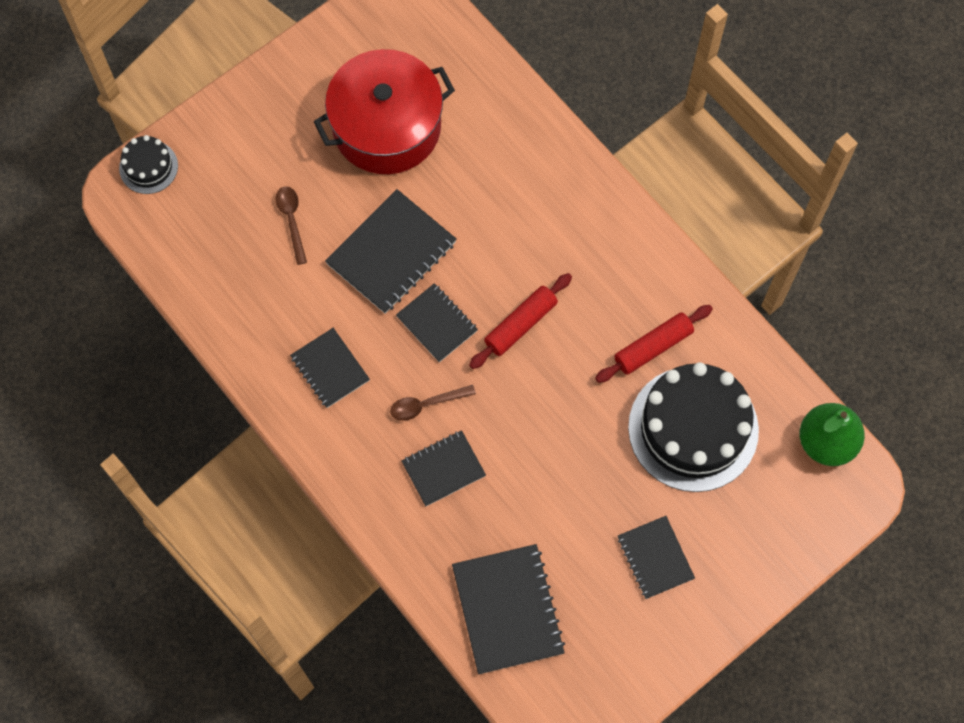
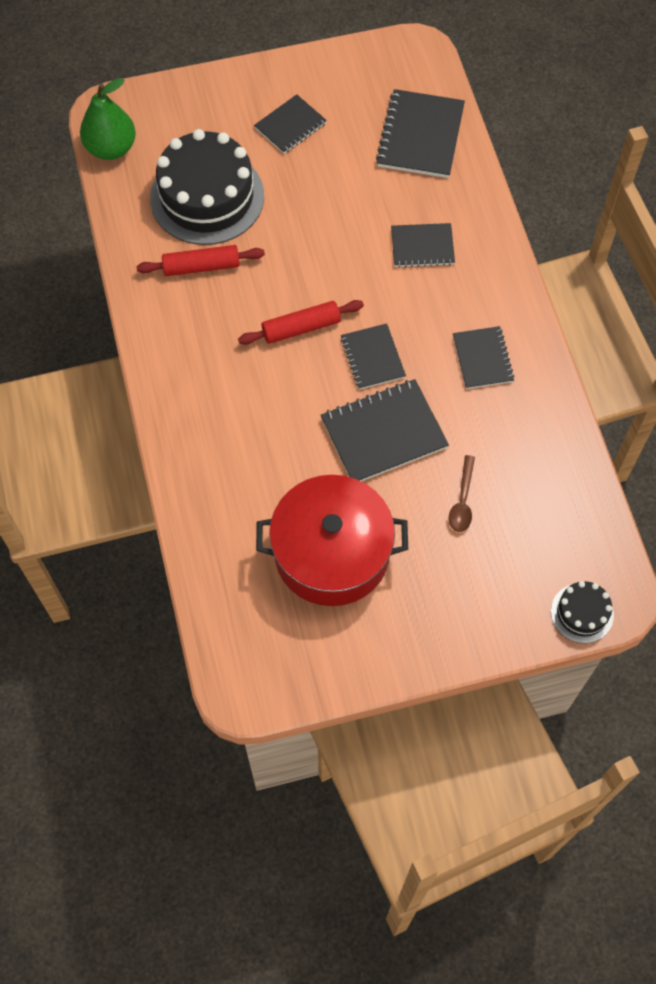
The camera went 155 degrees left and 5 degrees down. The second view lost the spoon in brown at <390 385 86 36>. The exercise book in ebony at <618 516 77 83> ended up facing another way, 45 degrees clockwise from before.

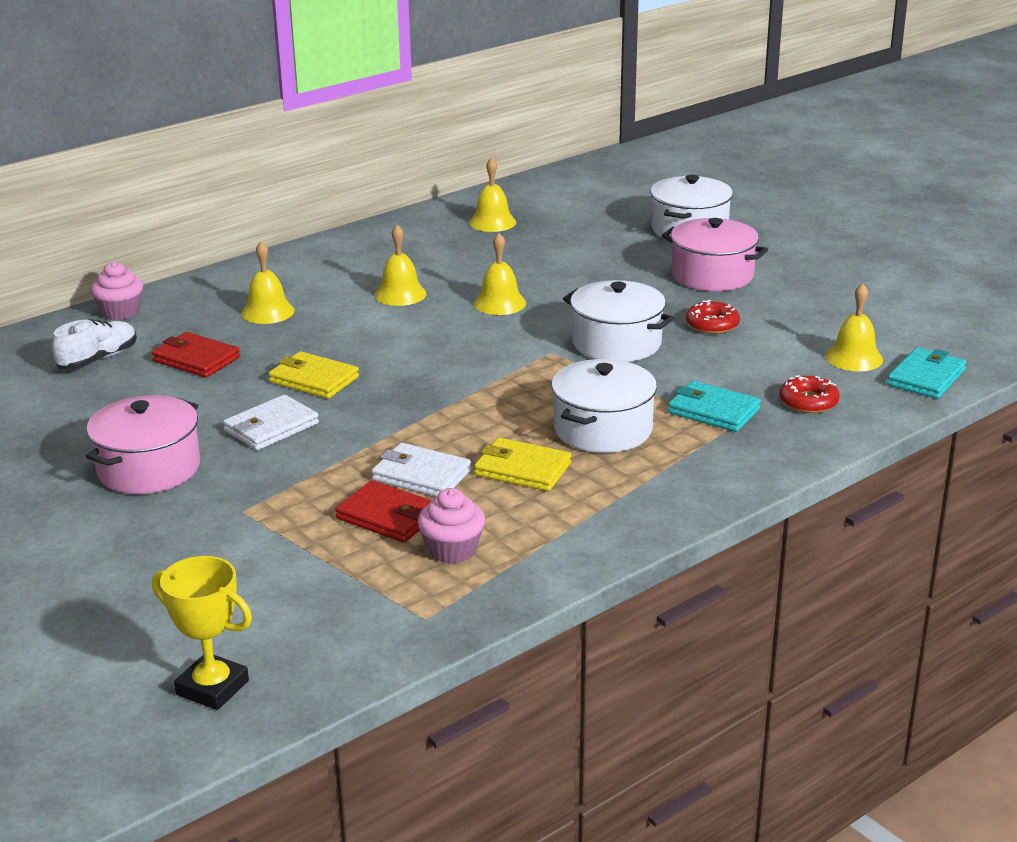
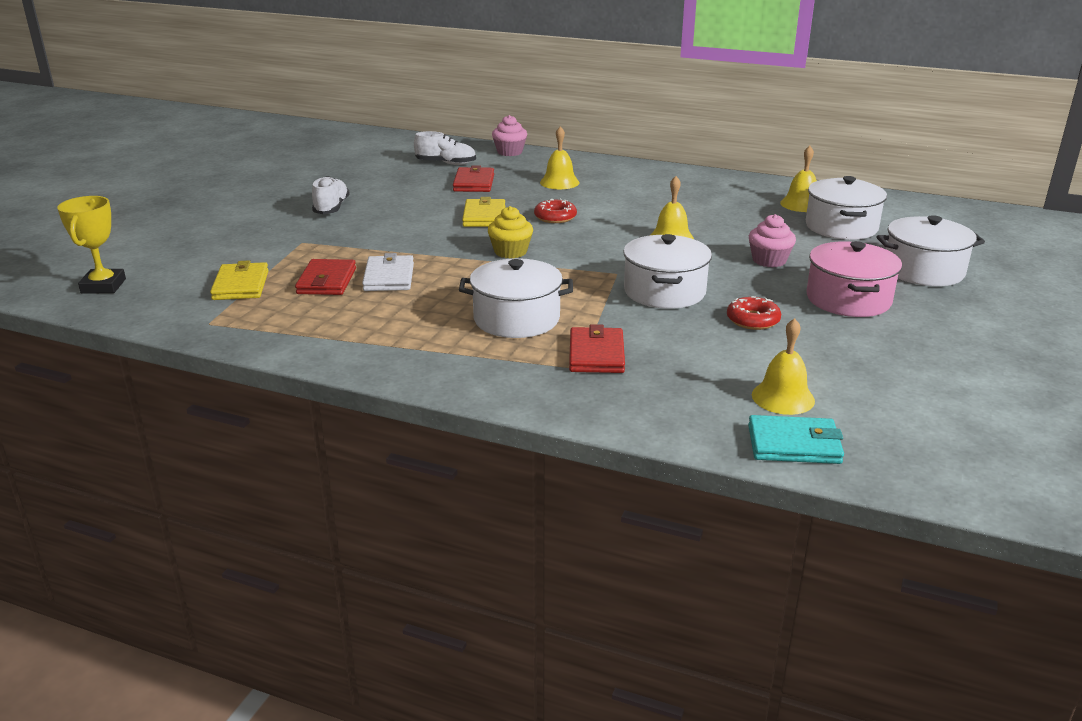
The camera went 60 degrees right and 0 degrees up. The second view lost the card wallet in pure white at <223 395 96 55>. The second view lost the school bell in yellow at <375 225 51 81>. The second view gained the cupcake in yellow at <488 206 45 53>. The second view gained the pot in pure white at <806 176 81 64>. The cupcake in pink ended up elsewhere, having gone from <418 488 67 76> to <749 214 47 54>. The card wallet in yellow ended up elsewhere, having gone from <474 437 97 54> to <210 260 59 40>. The glazed donut in red ended up elsewhere, having gone from <779 375 61 38> to <534 199 43 24>. Where the pot in pink stood at <86 395 114 99>, the shoe in pure white came to stand at <312 176 38 38>. What was the card wallet in turquoise at <668 381 93 51> turned into the card wallet in red at <569 324 56 49>.

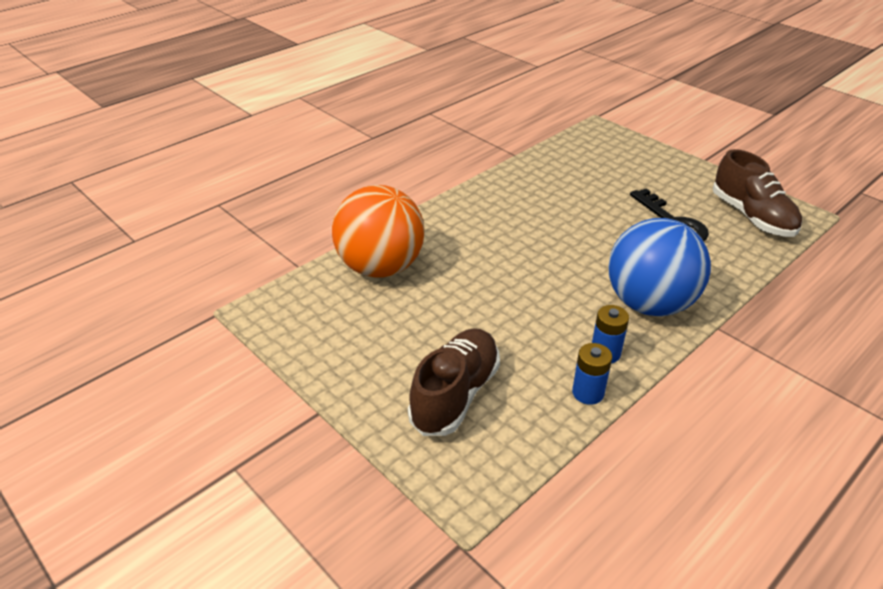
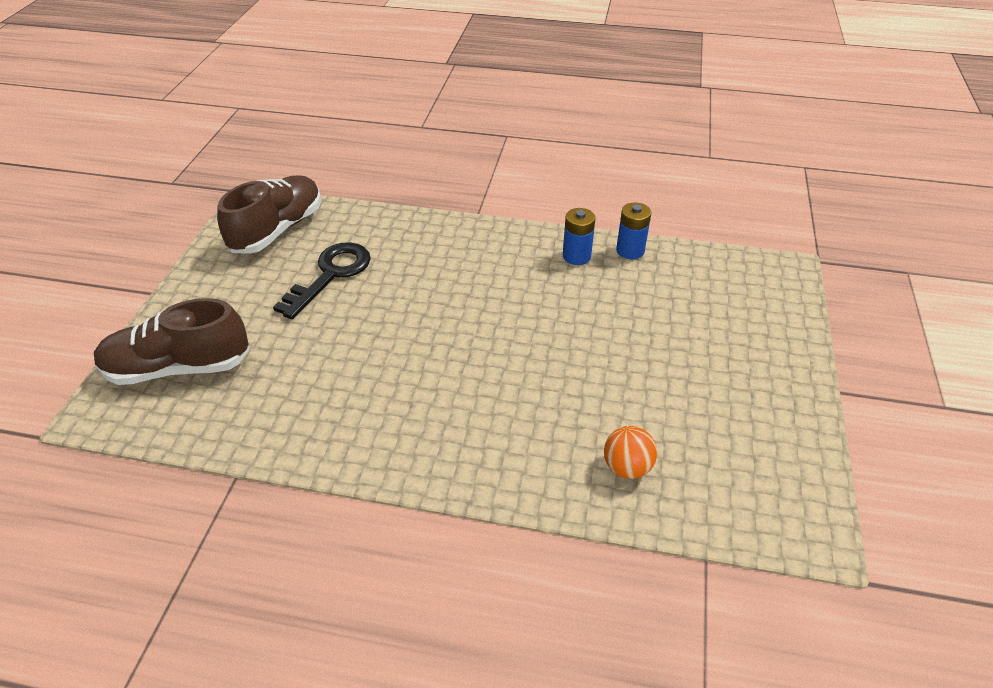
The camera went 125 degrees left and 5 degrees up. The second view lost the ball in cobalt at <608 218 103 98>. The shoe in brown ended up elsewhere, having gone from <408 328 92 108> to <94 298 156 87>. The size of the ball in orange at <332 185 93 93> changed by a factor of 0.41.

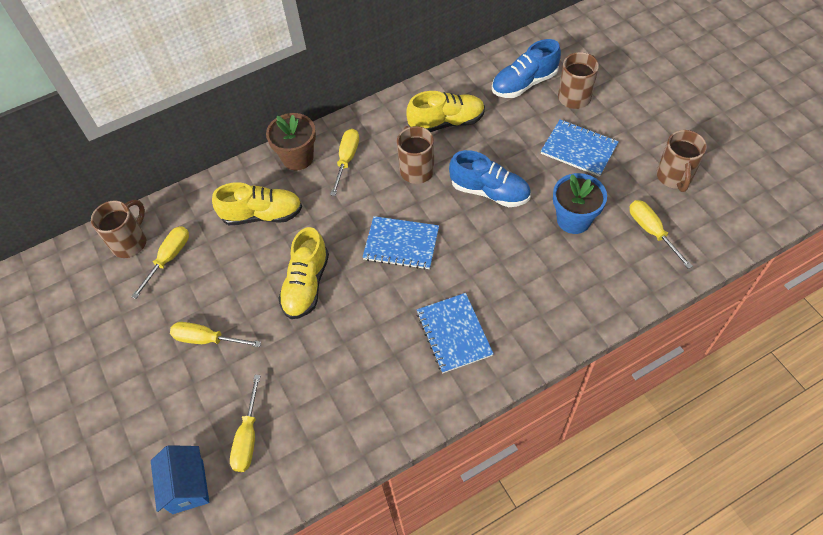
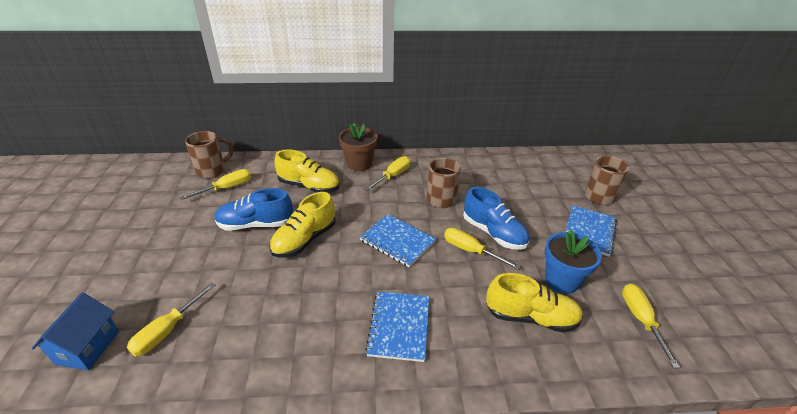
The camera went 20 degrees right and 20 degrees down. The second view lost the mug in brown at <657 130 50 62>. The screwdriver in yellow ended up elsewhere, having gone from <170 322 91 25> to <444 228 76 42>. The shoe in yellow ended up elsewhere, having gone from <406 91 79 41> to <486 273 97 60>. The shoe in cobalt ended up elsewhere, having gone from <492 39 69 59> to <214 188 79 43>. The exercise book in cobalt at <541 119 78 58> ended up facing another way, 60 degrees clockwise from before.

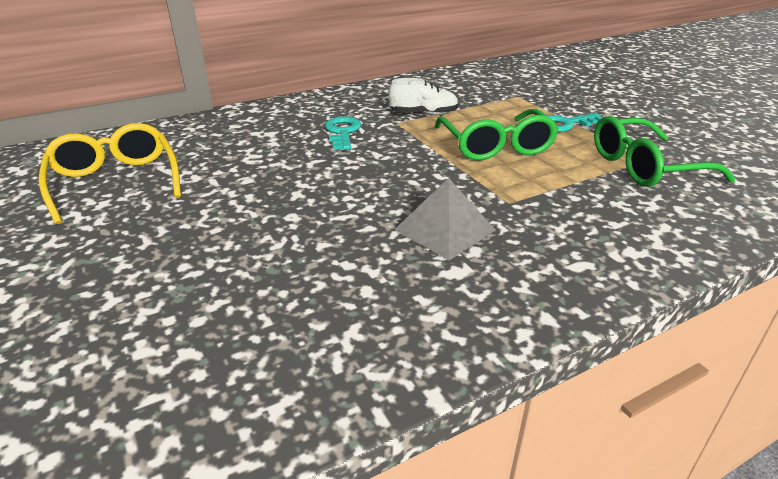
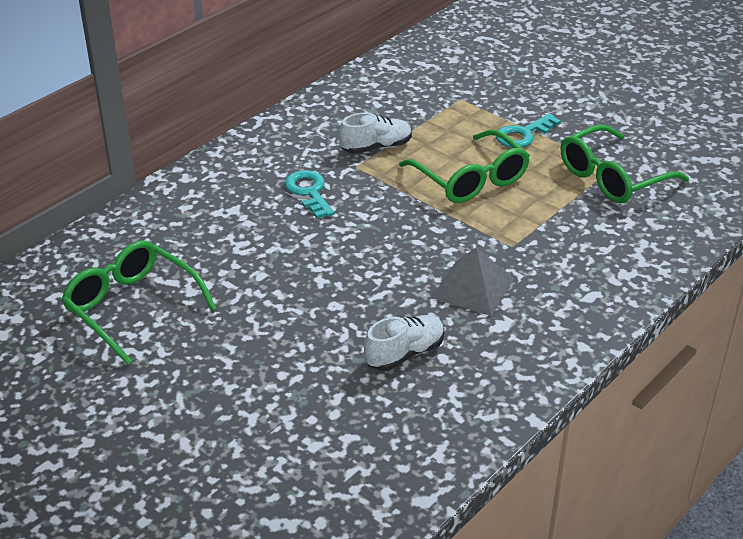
The camera went 20 degrees left and 5 degrees up. The second view gained the shoe in pure white at <364 315 81 56>. What was the spectacles in yellow at <39 123 142 101> turned into the spectacles in green at <61 240 156 125>.

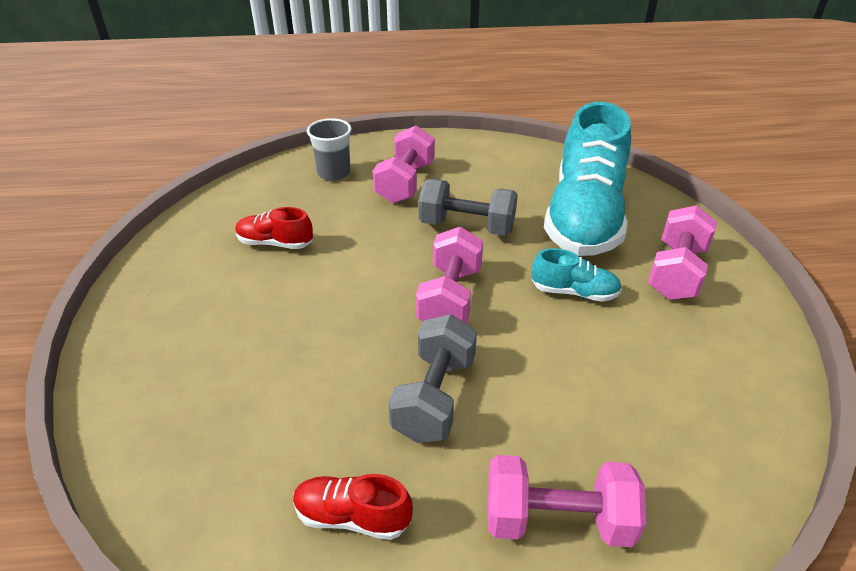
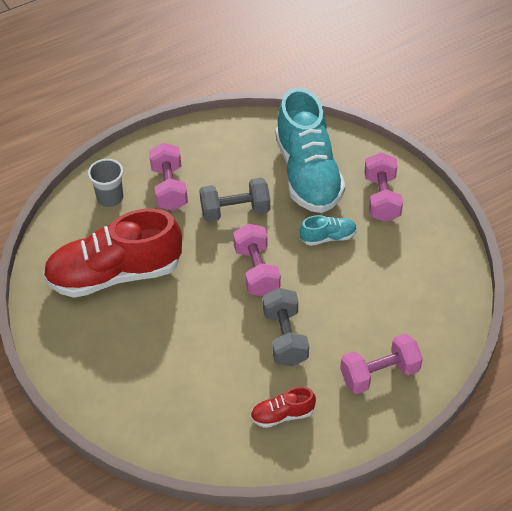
The camera went 25 degrees left and 10 degrees up. The size of the shoe in red at <235 207 78 42> changed by a factor of 2.32.

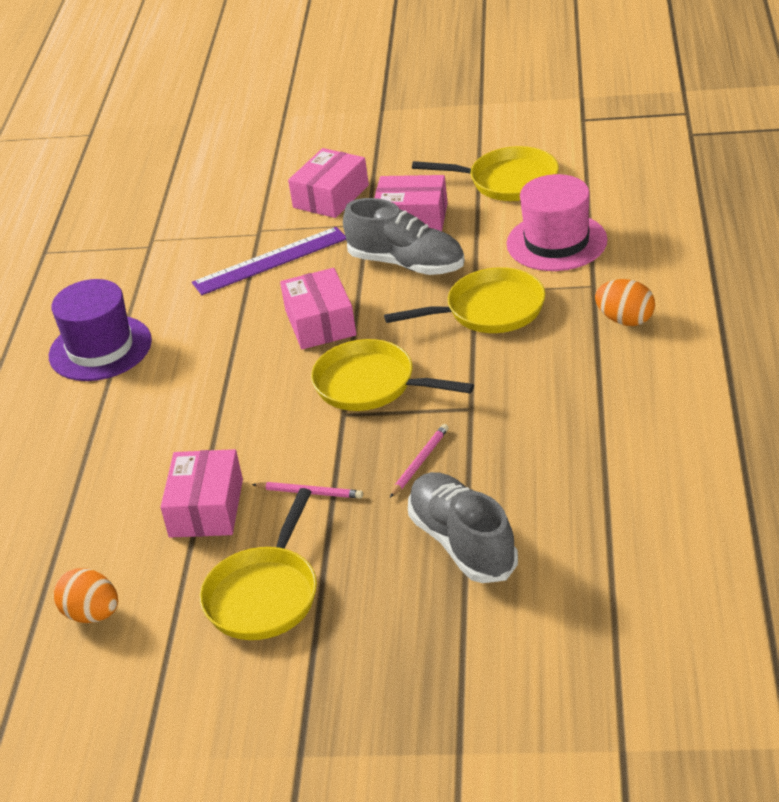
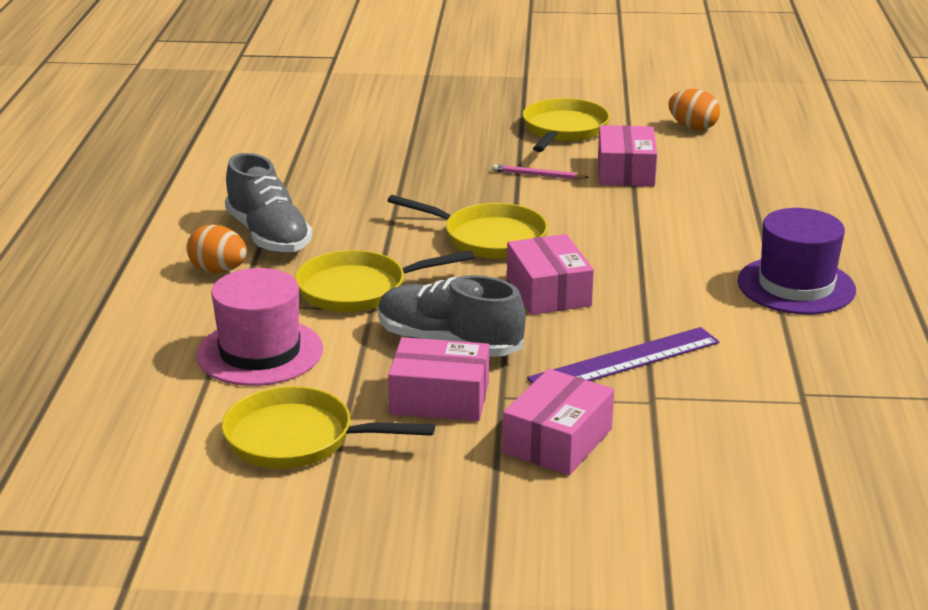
The camera went 175 degrees right and 10 degrees down. The second view lost the pencil in pink at <390 424 59 73>. The shoe in gray ended up elsewhere, having gone from <408 472 110 111> to <225 153 87 100>.

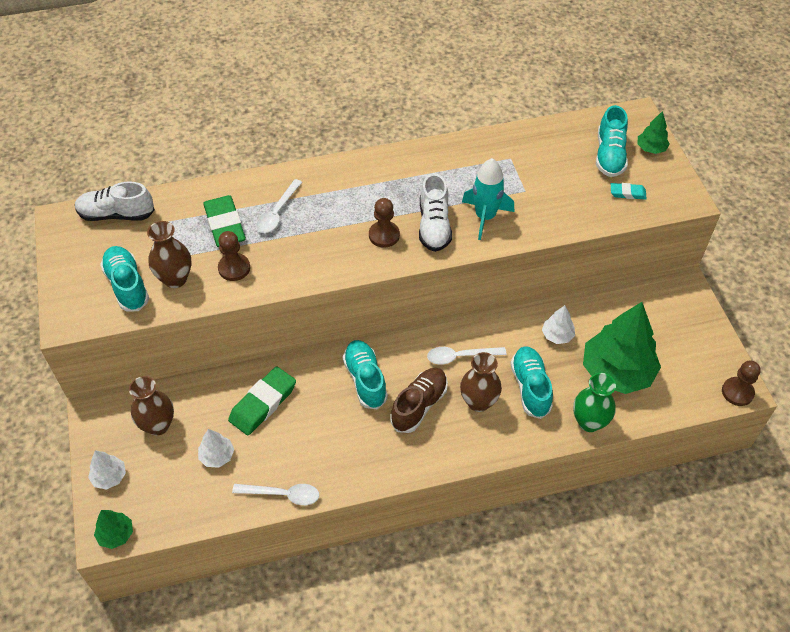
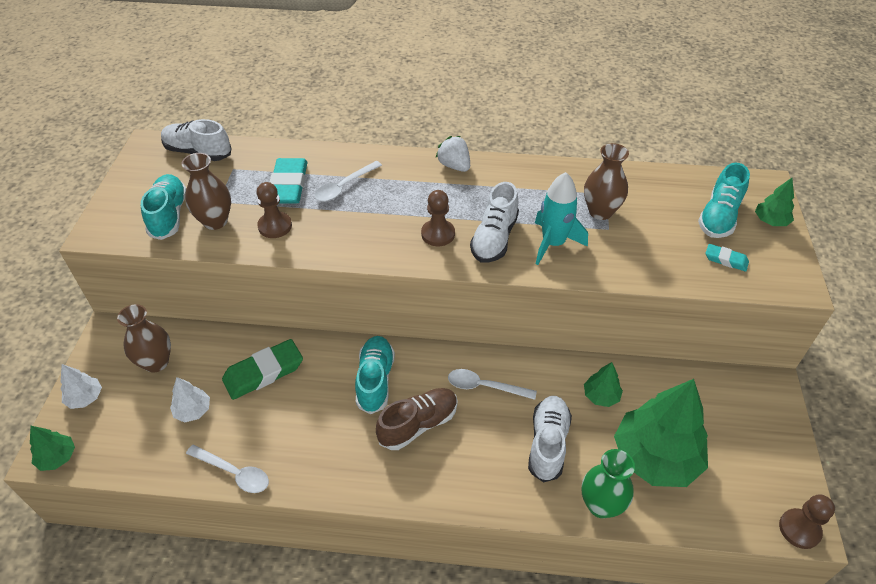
The camera went 20 degrees right and 5 degrees down. The second view gained the toy strawberry in pure white at <436 136 34 36>. The vase in brown ended up elsewhere, having gone from <460 352 42 60> to <584 143 45 77>. What was the eraser in green at <203 195 43 52> turned into the eraser in turquoise at <270 158 38 45>. What was the shoe in turquoise at <510 346 43 73> turned into the shoe in pure white at <528 396 44 87>. What was the fir tree in pure white at <542 305 33 39> turned into the fir tree in green at <584 362 39 45>.

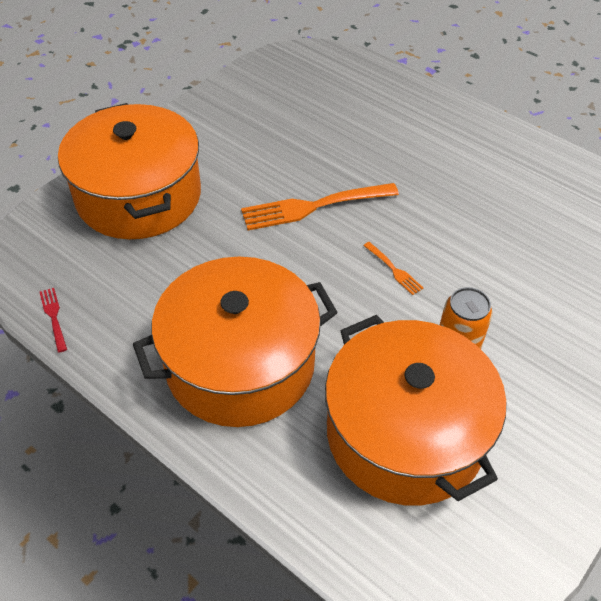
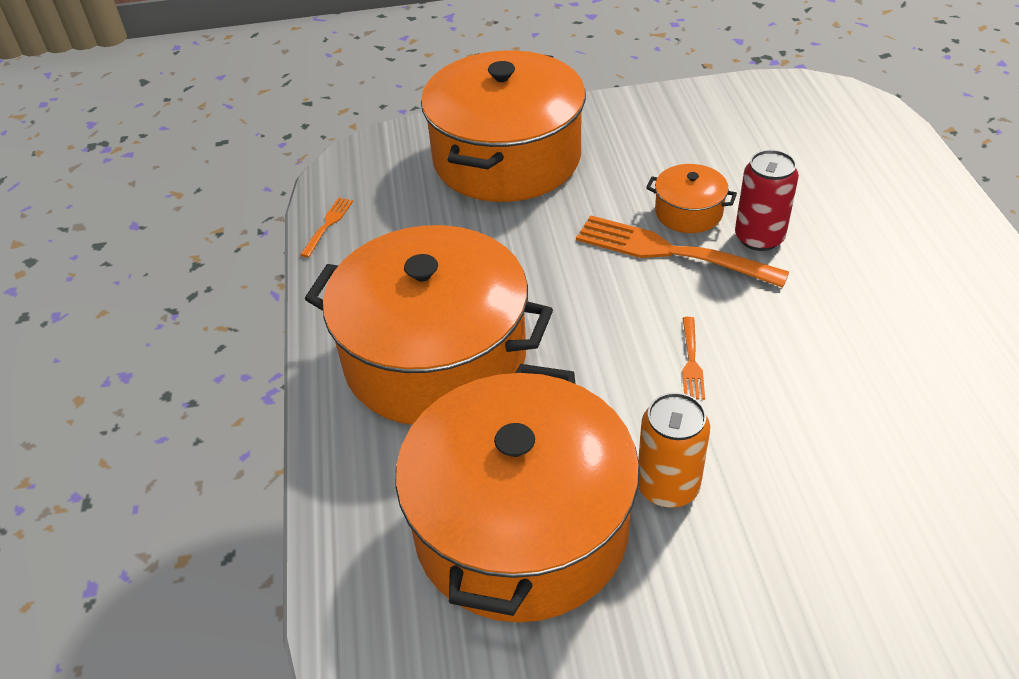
The camera went 45 degrees right and 5 degrees down. The second view gained the pot in orange at <646 164 91 69>. The second view gained the soda can in red at <735 150 64 101>. What was the dinner fork in red at <40 288 27 65> turned into the dinner fork in orange at <300 198 53 59>.

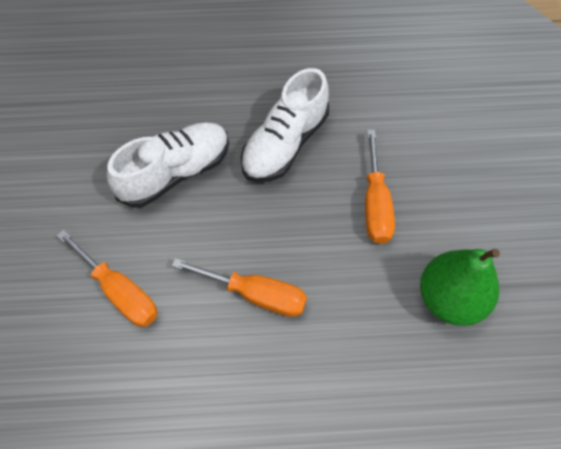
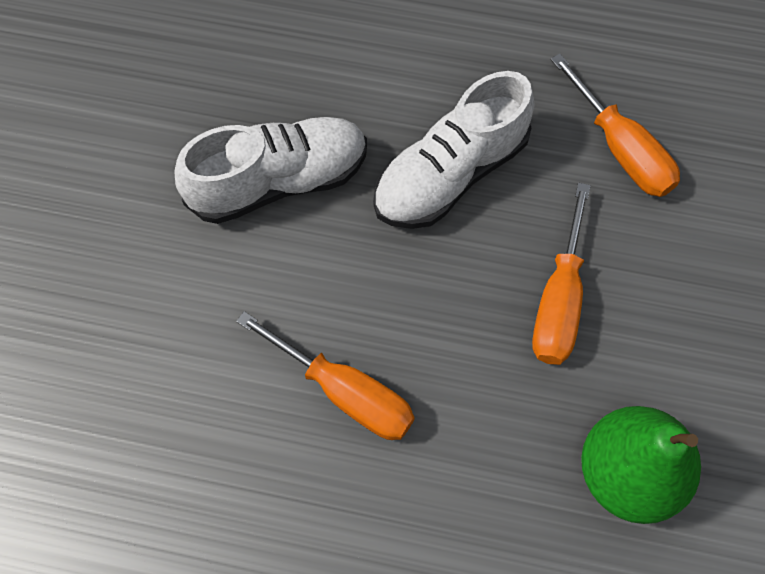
The camera went 15 degrees right and 5 degrees up. The screwdriver in orange ended up elsewhere, having gone from <57 230 100 97> to <550 54 130 143>.

